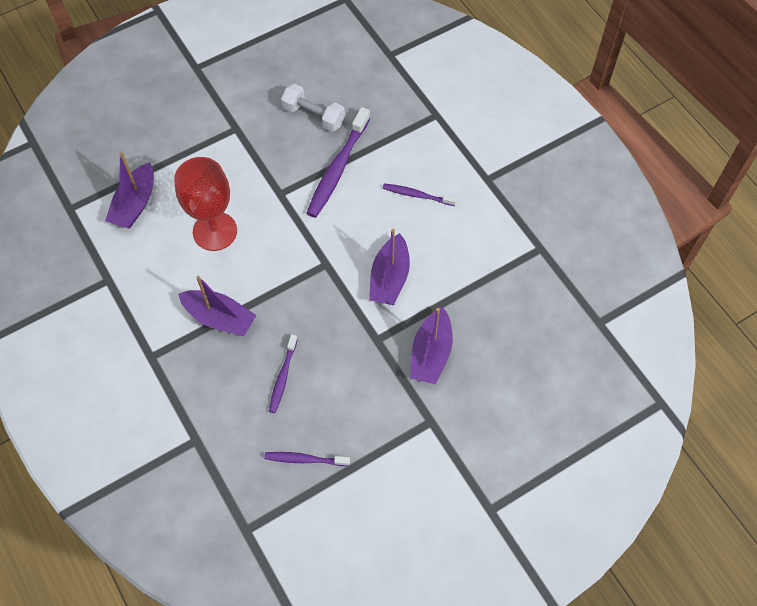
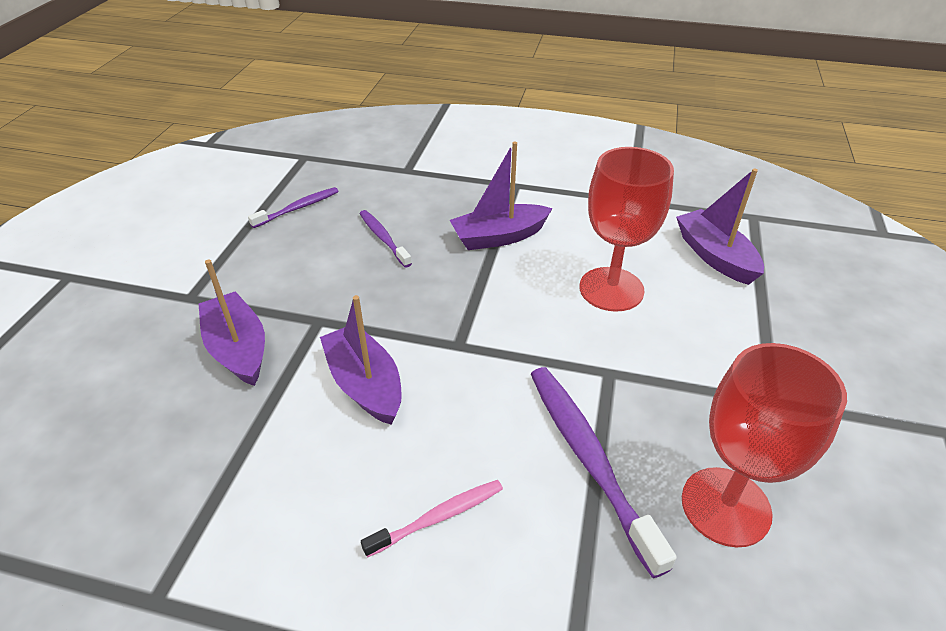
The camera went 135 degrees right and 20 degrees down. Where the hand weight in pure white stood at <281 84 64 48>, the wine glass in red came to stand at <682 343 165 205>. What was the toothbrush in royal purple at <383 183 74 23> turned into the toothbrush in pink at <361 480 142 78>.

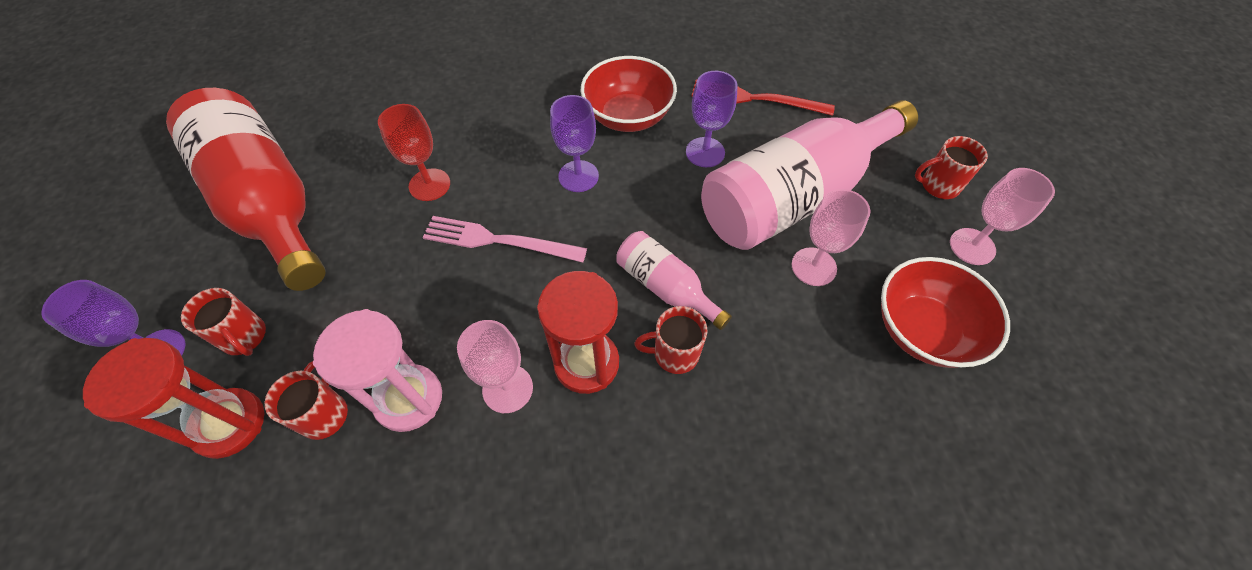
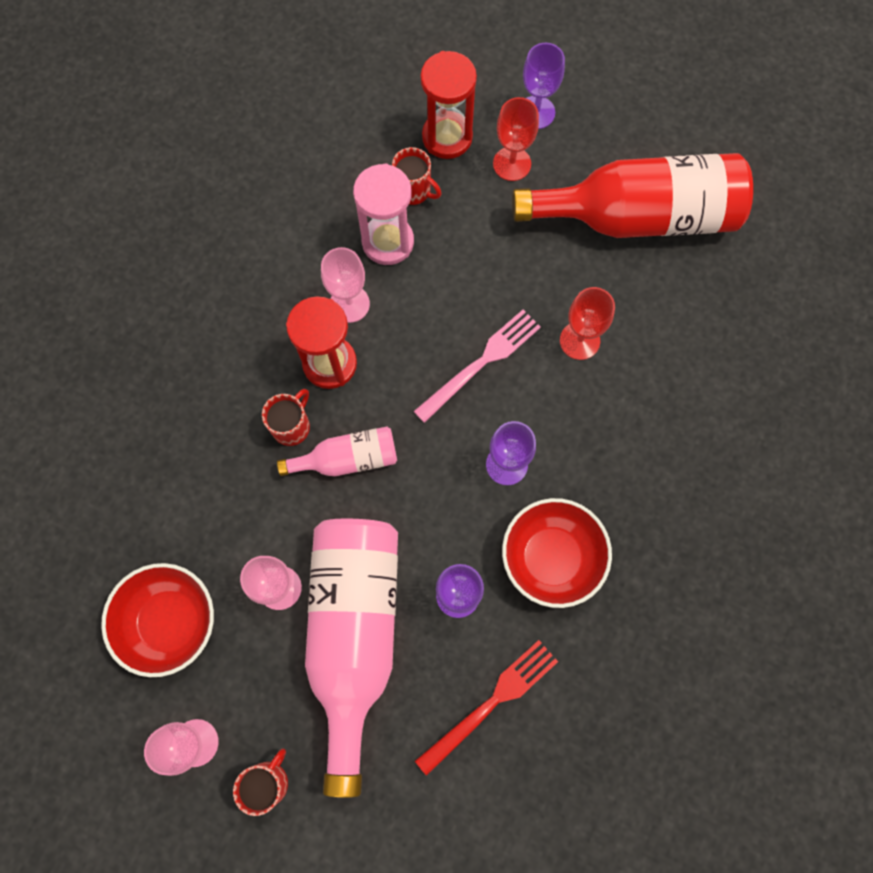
The camera went 125 degrees right and 15 degrees up. Where the mug in red stood at <181 288 85 68>, the wine glass in red came to stand at <493 97 46 84>.

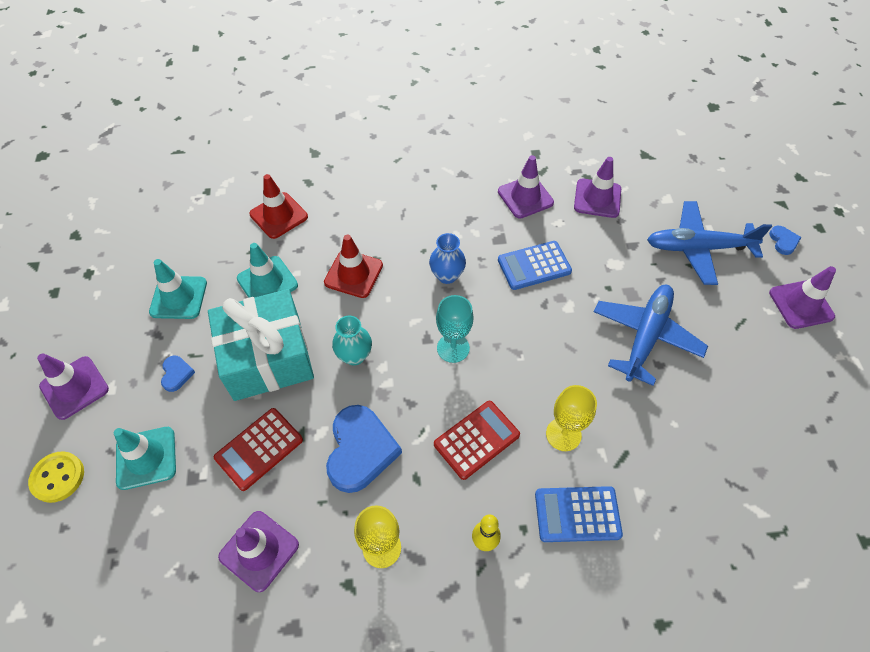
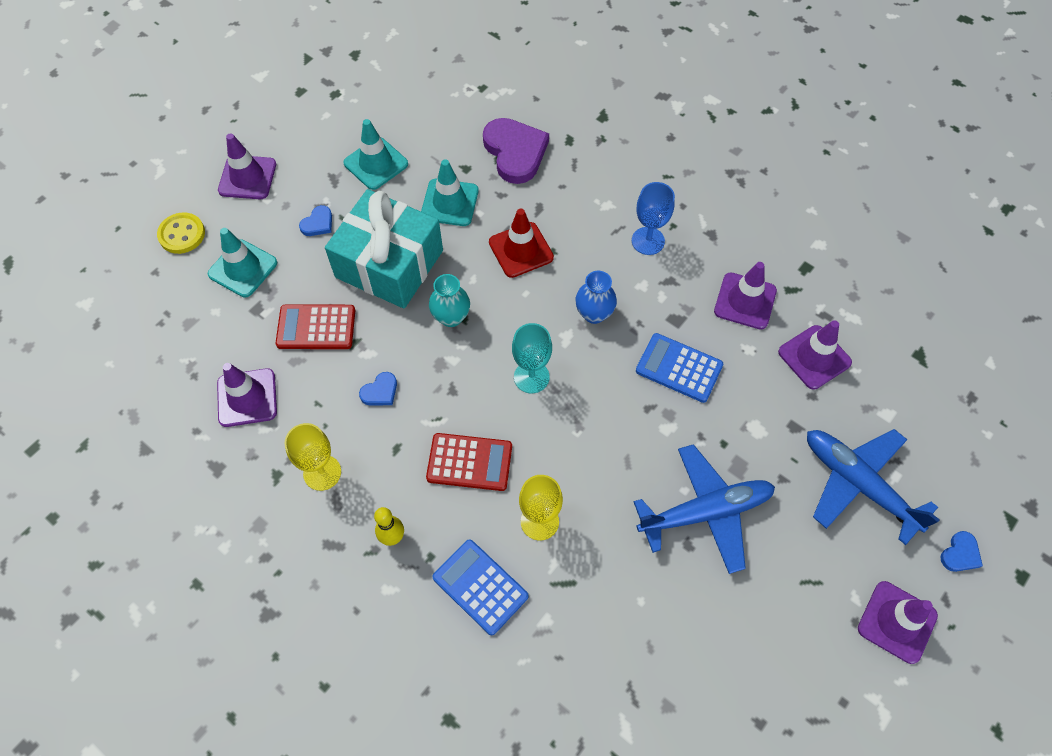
The camera went 45 degrees right and 5 degrees up. The second view gained the wine glass in cobalt at <632 182 43 73>. Where the safety cone in red stood at <250 174 58 65>, the love heart in royal purple came to stand at <483 118 66 66>. The size of the love heart in cobalt at <326 405 76 88> changed by a factor of 0.47.

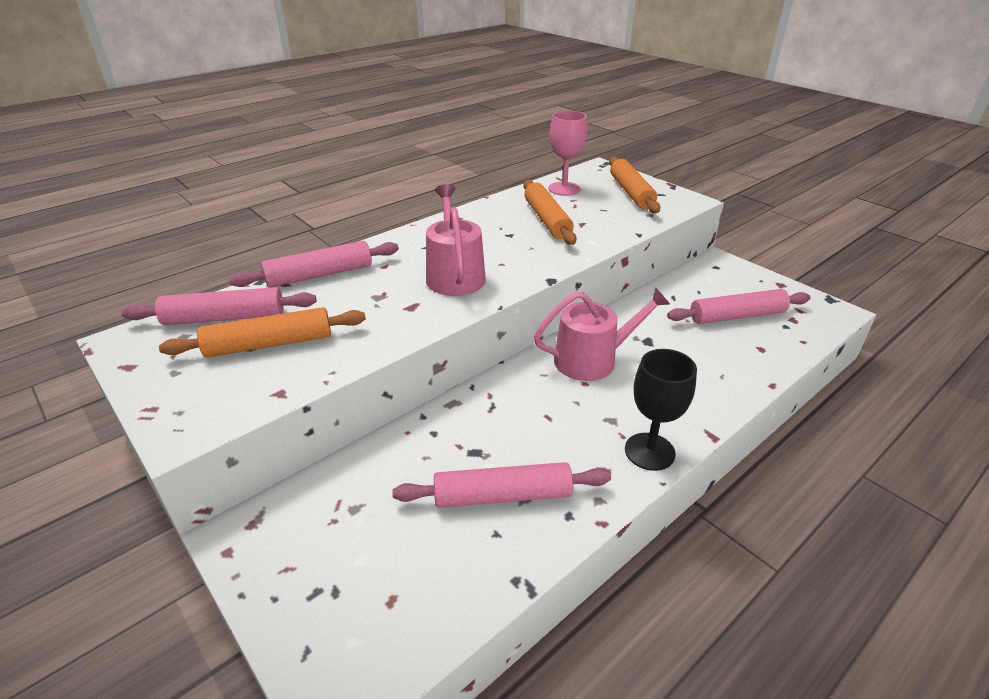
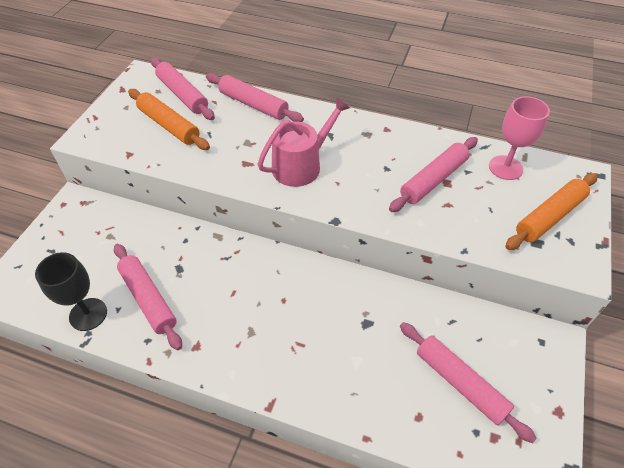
The camera went 60 degrees right and 15 degrees up. The second view lost the watering pot in pink at <534 287 136 94>. The wine glass in ebony ended up elsewhere, having gone from <625 349 72 122> to <35 252 72 79>. What was the rolling pin in orange at <523 180 54 65> turned into the rolling pin in pink at <389 137 89 75>.

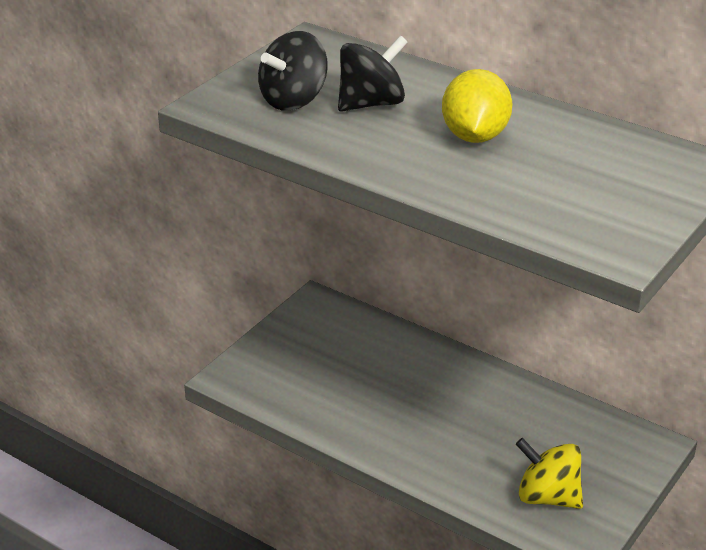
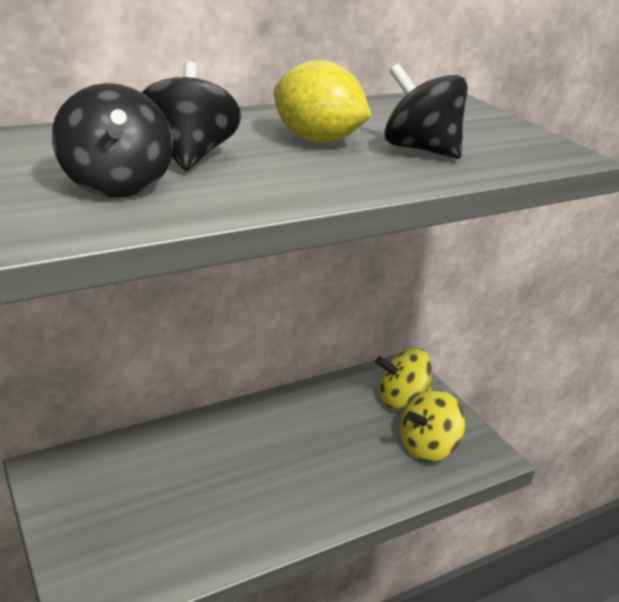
The camera went 65 degrees left and 5 degrees down. The second view gained the whirligig in yellow at <375 348 57 61>. The second view gained the whirligig in ebony at <384 64 84 95>.

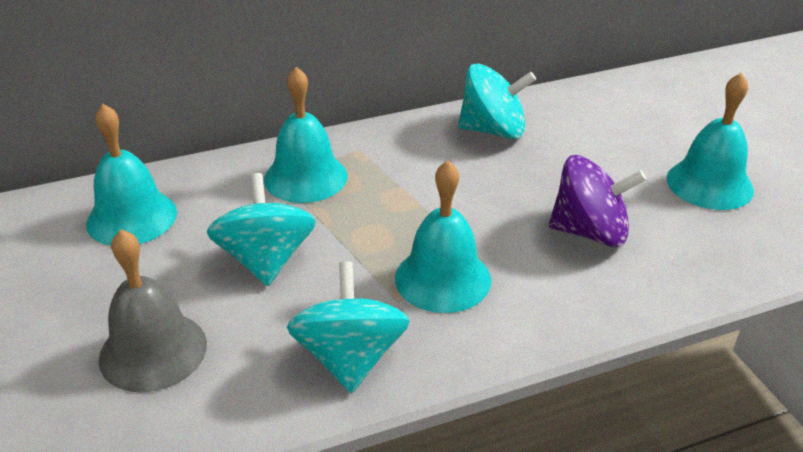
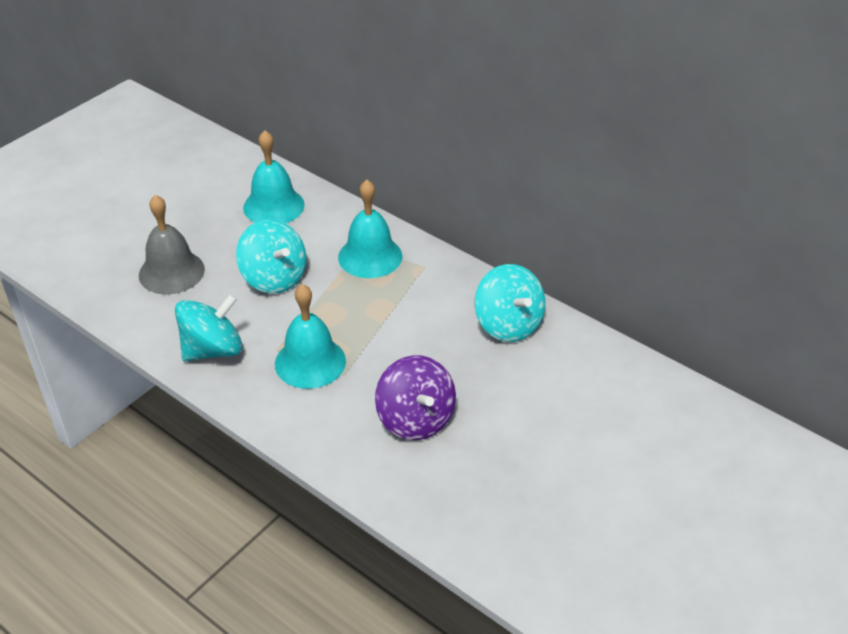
The camera went 60 degrees right and 5 degrees up. The second view lost the school bell in turquoise at <667 73 87 137>. The whirligig in turquoise at <207 173 109 113> ended up facing another way, 90 degrees clockwise from before.

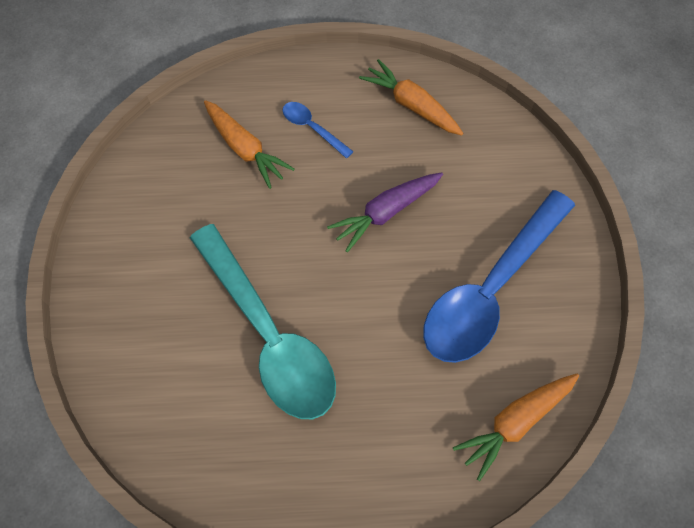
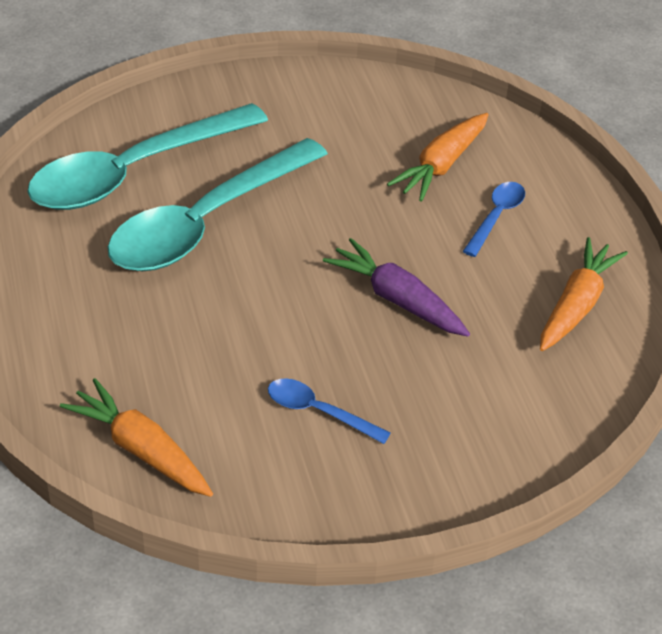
The camera went 75 degrees right and 20 degrees down. The second view gained the spoon in turquoise at <27 103 241 107>. The size of the spoon in cobalt at <423 190 152 173> changed by a factor of 0.42.

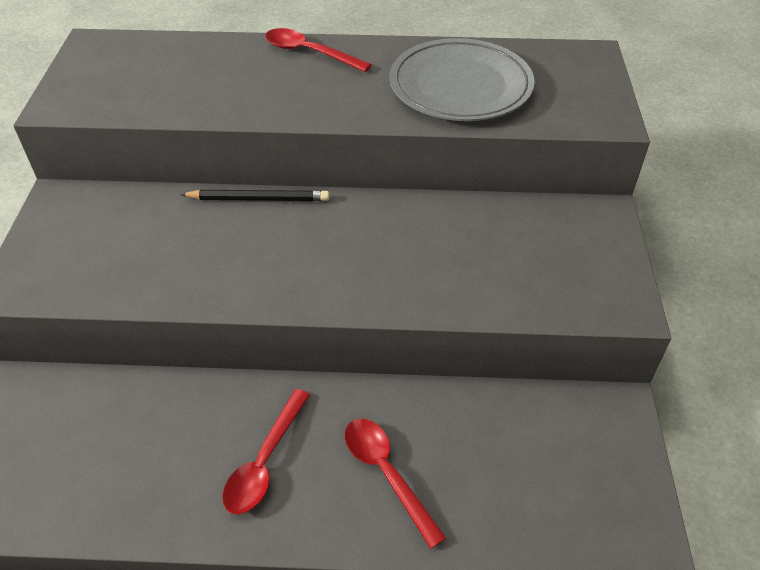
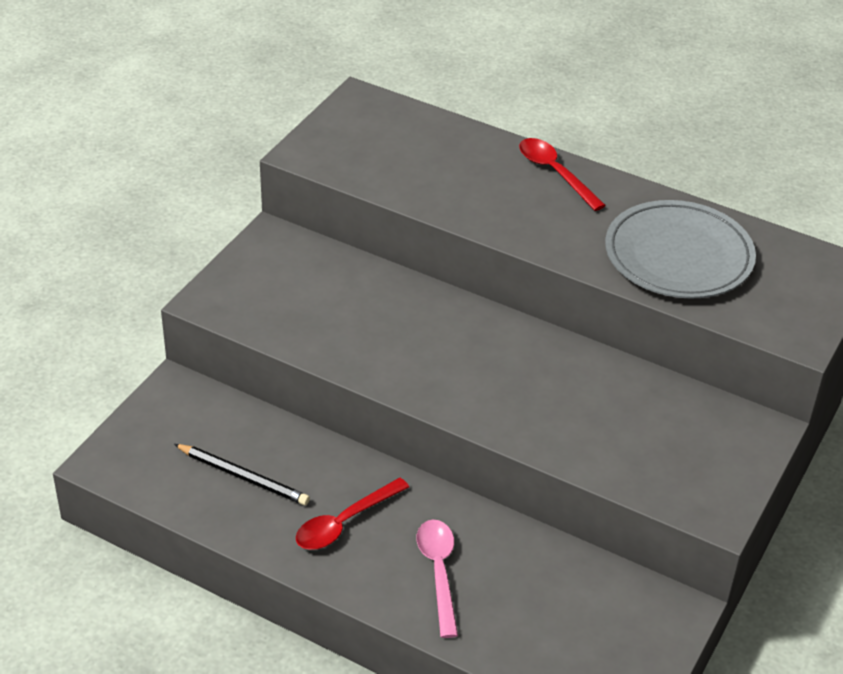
The camera went 25 degrees right and 5 degrees down. The pencil in ebony ended up elsewhere, having gone from <180 190 150 11> to <174 444 136 61>. What was the spoon in red at <345 419 101 130> turned into the spoon in pink at <417 519 41 119>.

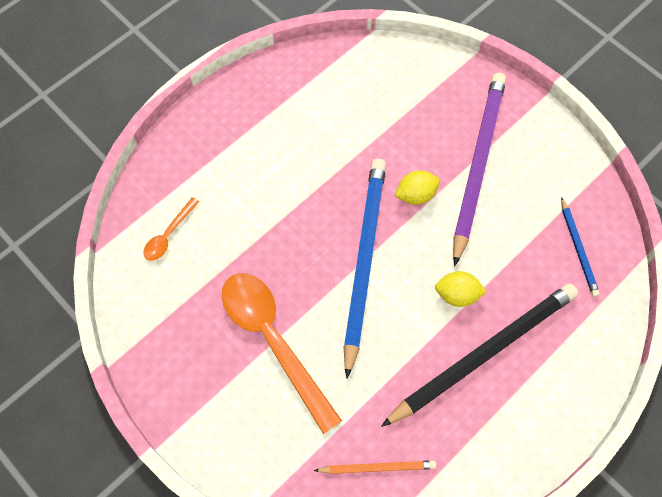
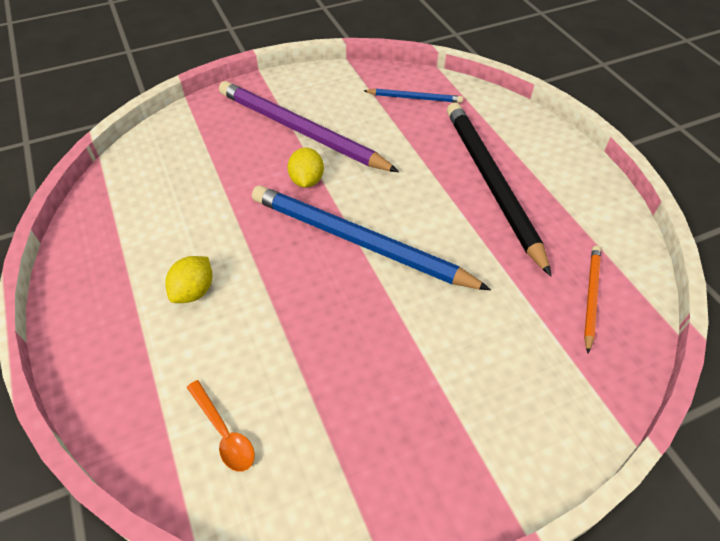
The camera went 70 degrees left and 15 degrees down. The second view lost the spoon in orange at <222 273 120 161>. The citrus fruit in yellow ended up elsewhere, having gone from <435 271 52 36> to <165 256 47 47>.

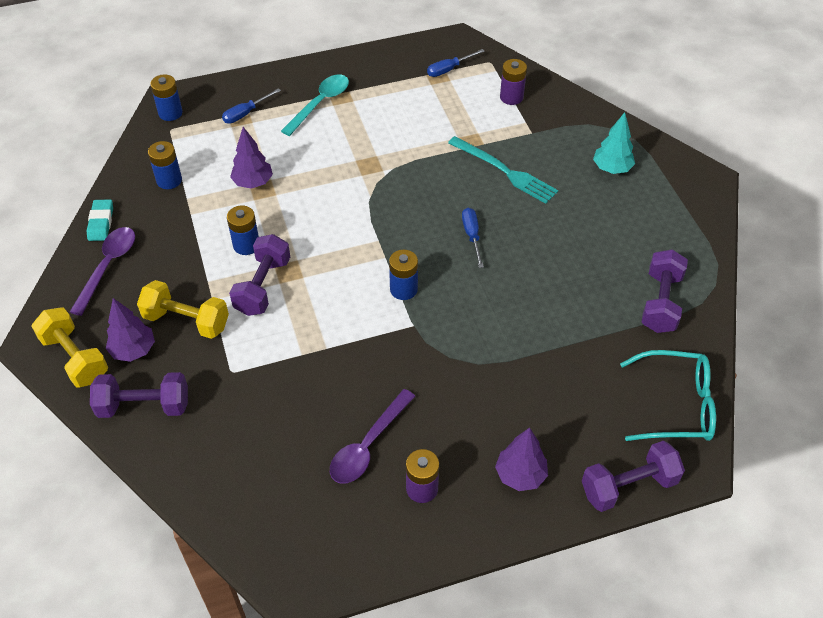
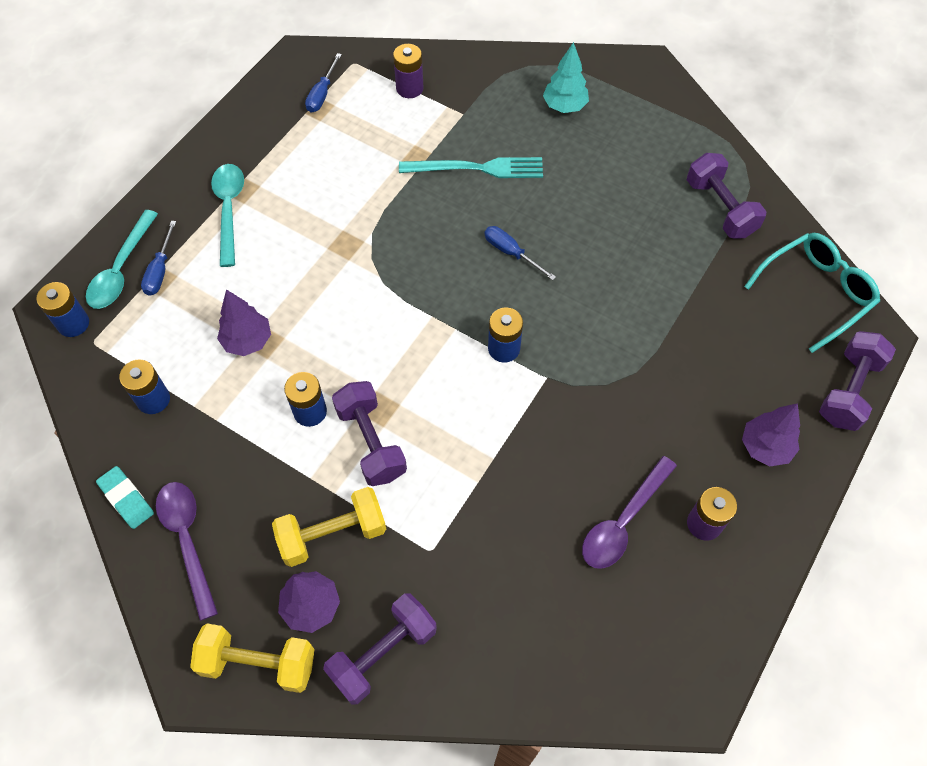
The camera went 40 degrees left and 10 degrees up. The second view gained the spoon in turquoise at <86 210 72 99>. The spoon in royal purple at <330 389 85 95> ended up facing another way, 45 degrees clockwise from before.

